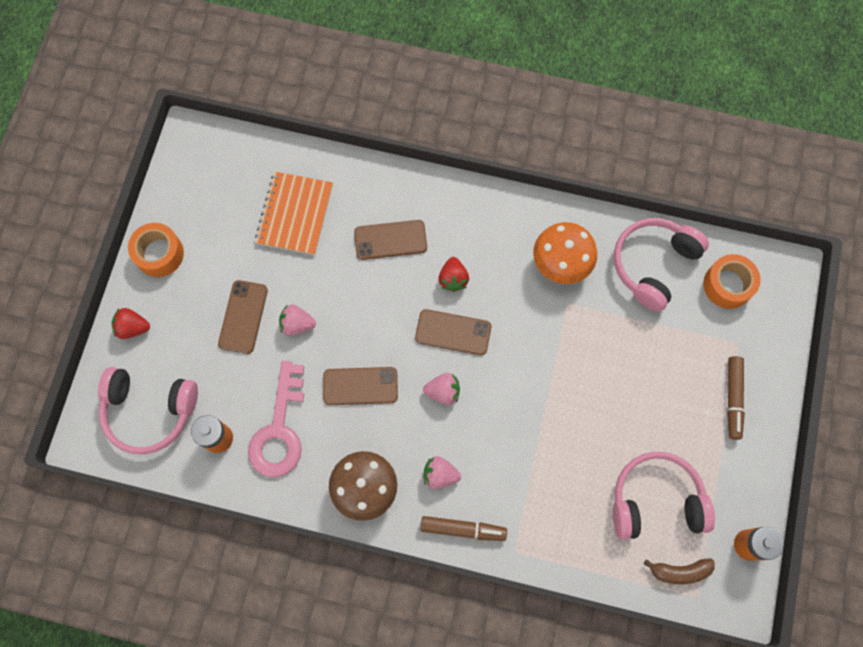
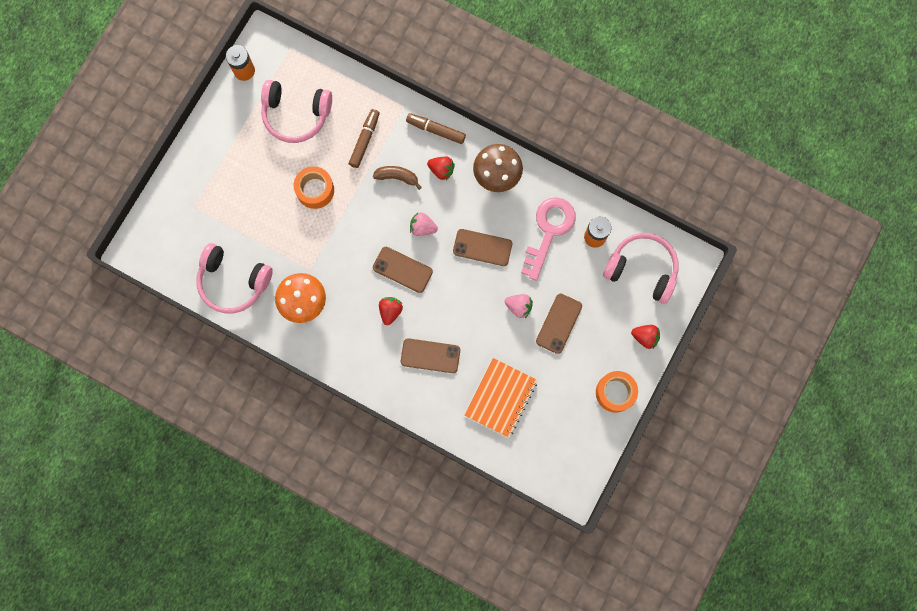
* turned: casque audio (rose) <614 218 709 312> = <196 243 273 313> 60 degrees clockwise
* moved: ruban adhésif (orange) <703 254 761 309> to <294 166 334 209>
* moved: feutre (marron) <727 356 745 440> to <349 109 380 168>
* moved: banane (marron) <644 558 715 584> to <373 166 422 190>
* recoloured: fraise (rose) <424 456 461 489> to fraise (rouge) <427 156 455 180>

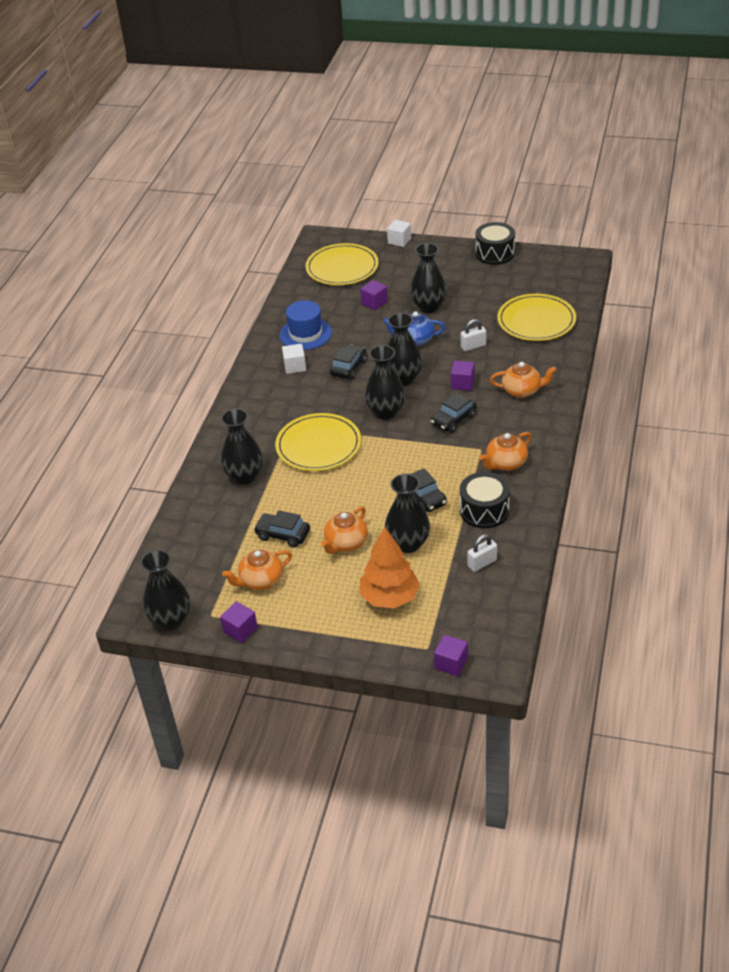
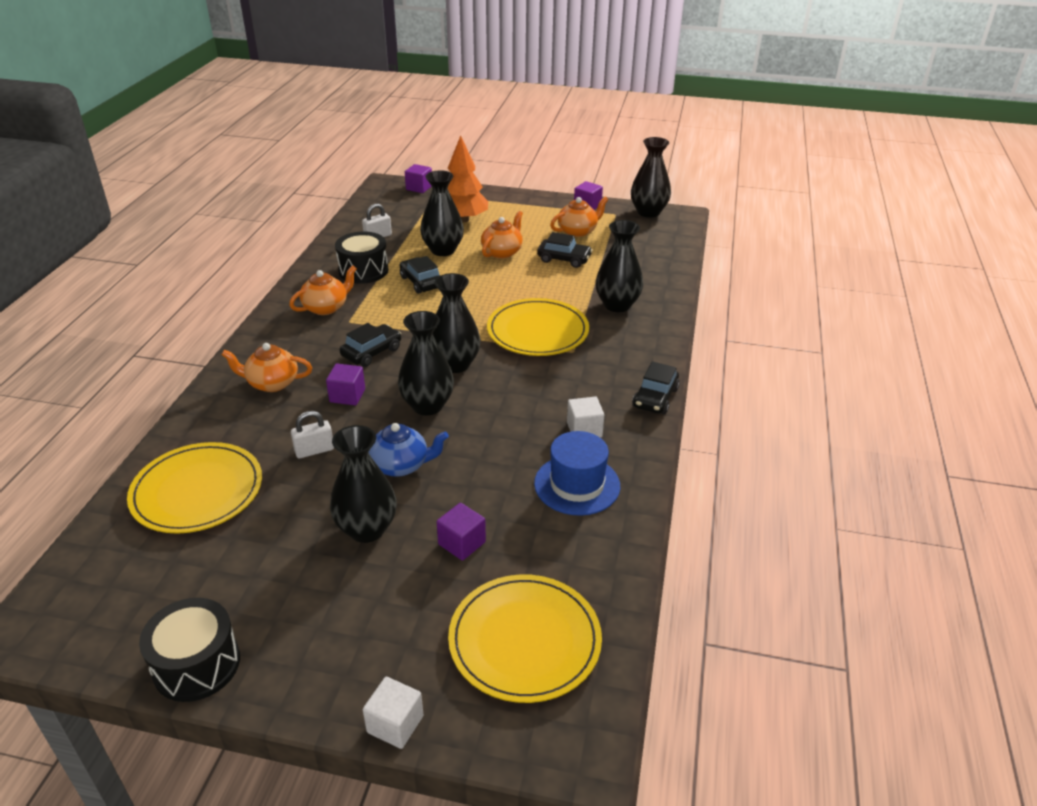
* moved: voiture (noir) <330 345 367 380> to <632 361 680 414>

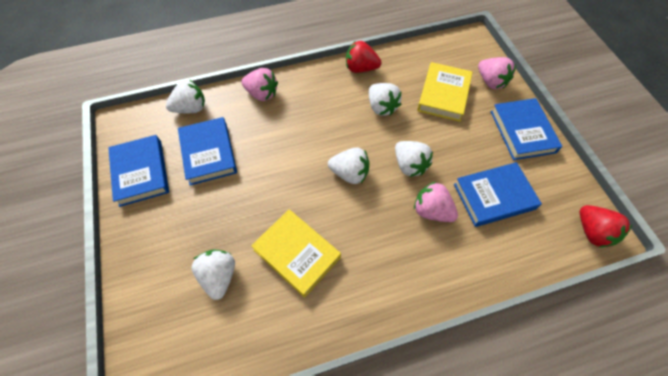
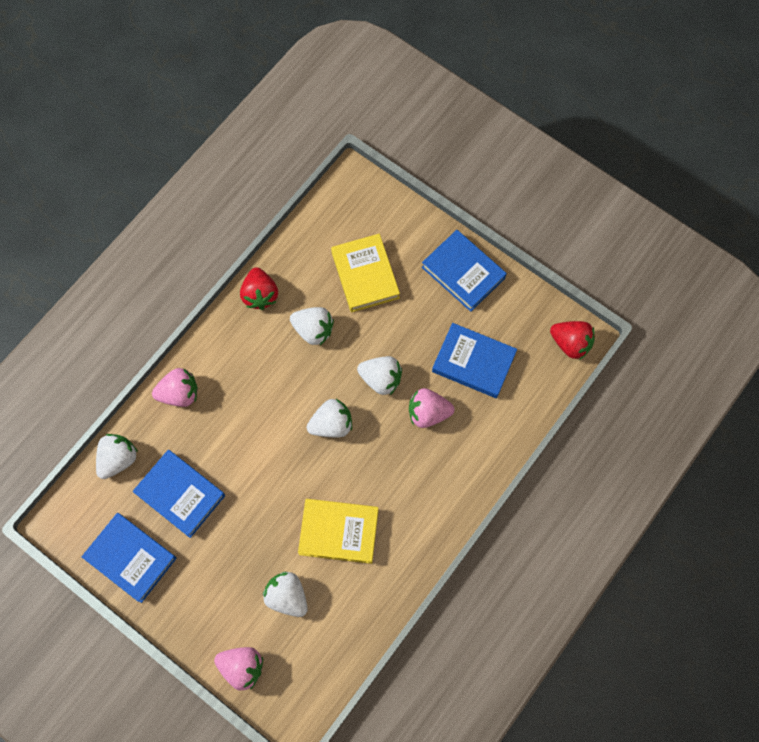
* moved: fraise (rose) <478 57 516 89> to <214 647 263 690>
* turned: fraise (rouge) <346 41 381 73> = <240 267 278 310> 75 degrees counterclockwise
* turned: livre (bleu) <454 162 542 227> = <432 323 517 398> 75 degrees clockwise

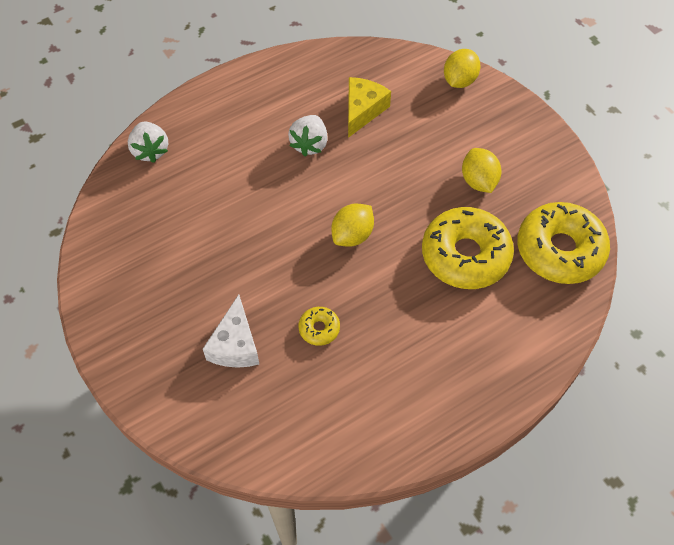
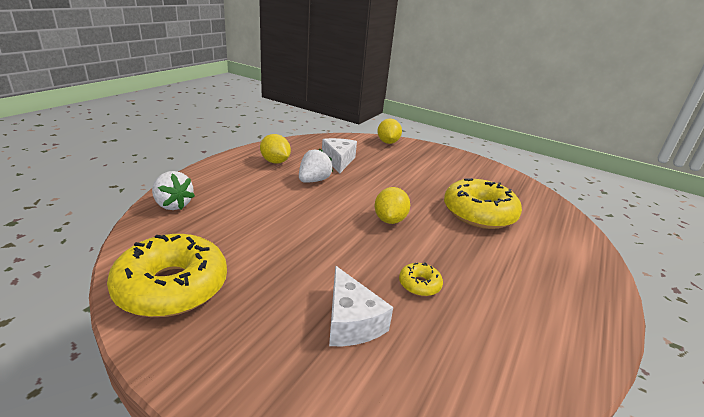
* moved: beignet (jaune) <518 202 610 284> to <107 234 227 317>
* moved: citron (jaune) <462 148 501 193> to <260 134 291 164>
* turned: fraise (blanc) <288 115 328 156> = <299 148 333 183> 135 degrees counterclockwise
* recoloured: fromage (jaune) <348 77 391 138> to fromage (blanc) <322 138 357 174>

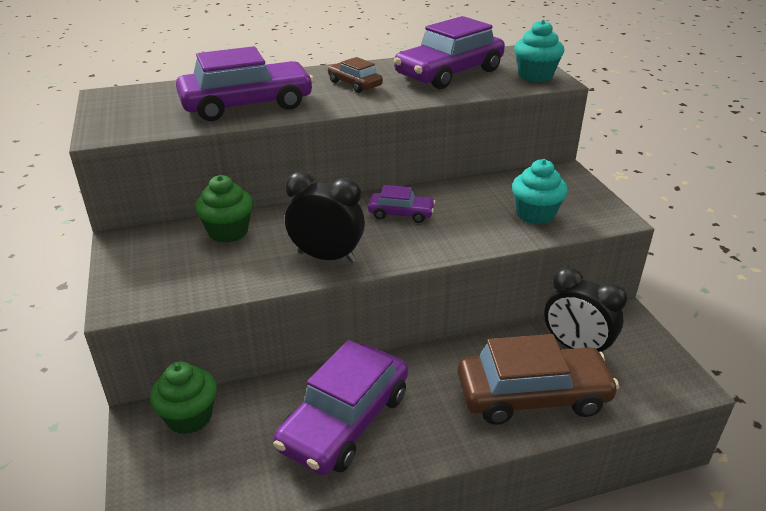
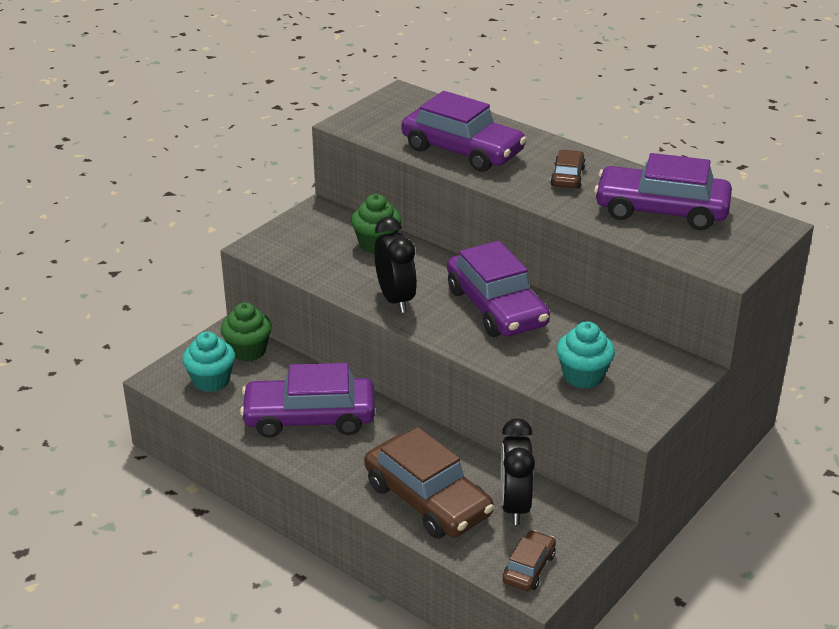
* moved: muffin (turquoise) <514 20 564 82> to <182 331 235 392>
* resized: voiture (violet) <368 185 435 223> = <447 241 550 337> x2.01
* added: voiture (marron) <503 530 556 591>

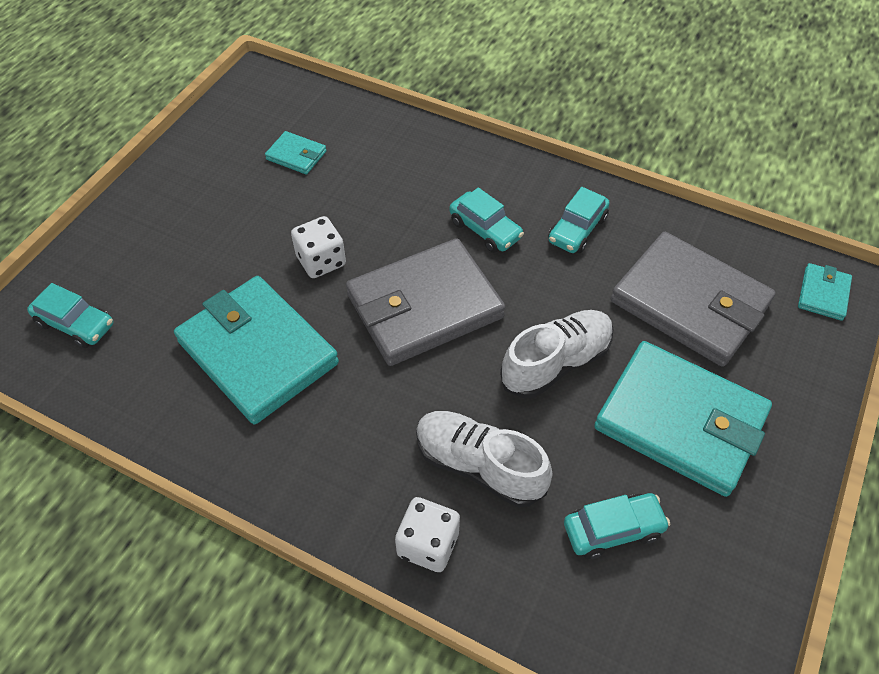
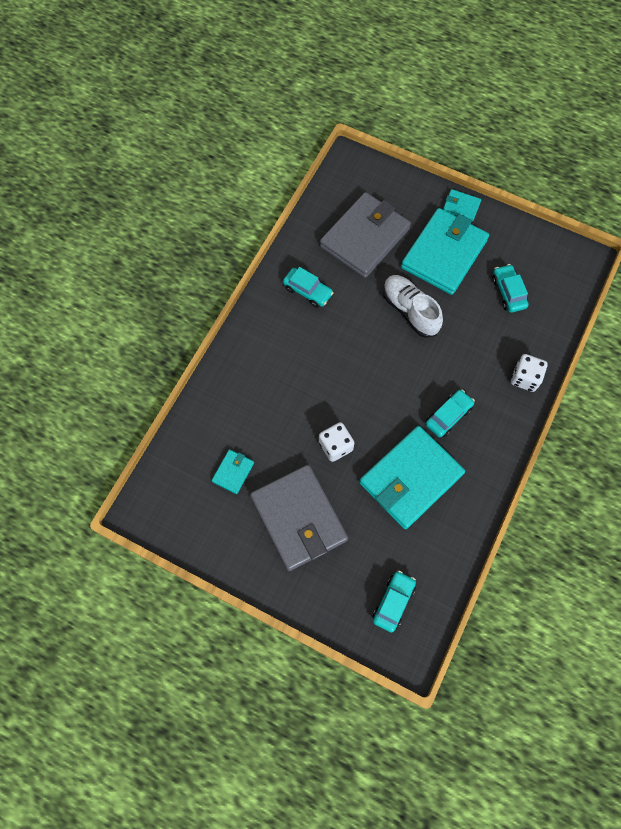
* moved: portefeuille (gris) <346 238 505 366> to <250 465 348 571>
* moved: voiture (turquoise) <449 188 524 253> to <426 389 475 437>
* moved: portefeuille (turquoise) <798 263 852 321> to <443 189 481 221>
* removed: chaussure (blanc) <416 411 553 507>

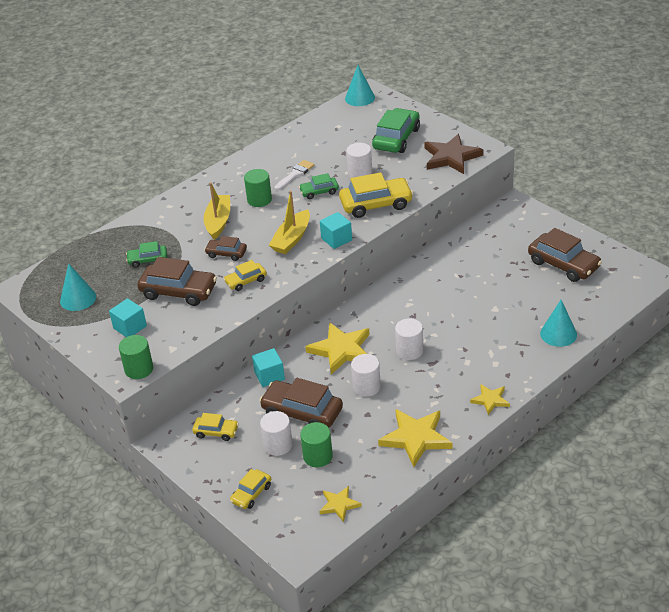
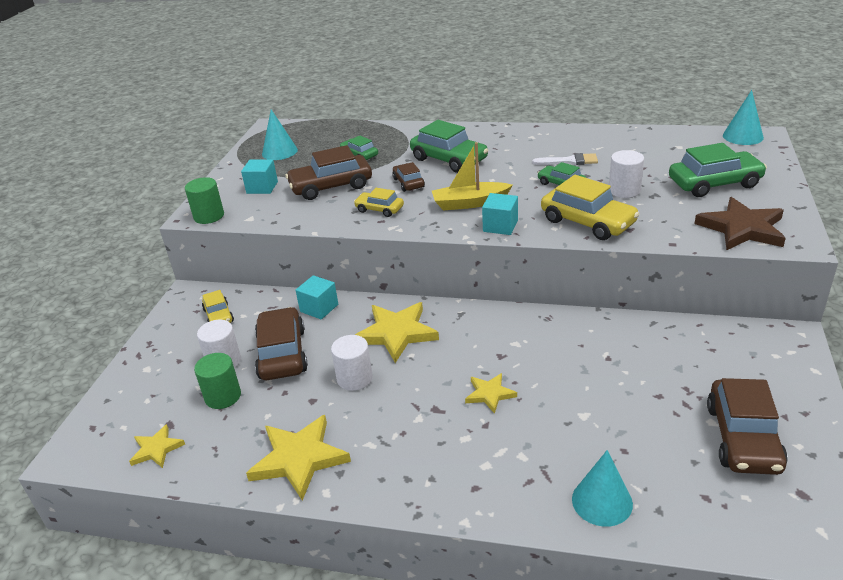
* turned: voiture (marron) <138 257 217 306> = <285 145 372 200> 90 degrees clockwise
* replaced: bateau (jaune) <204 182 230 240> to voiture (vert) <410 120 488 173>
* moved: étoile (jaune) <470 384 510 415> to <465 373 517 414>
* removed: voiture (jaune) <230 469 271 509>
* removed: cylindre (vert) <244 169 272 207>
* removed: cylindre (blanc) <395 318 423 360>

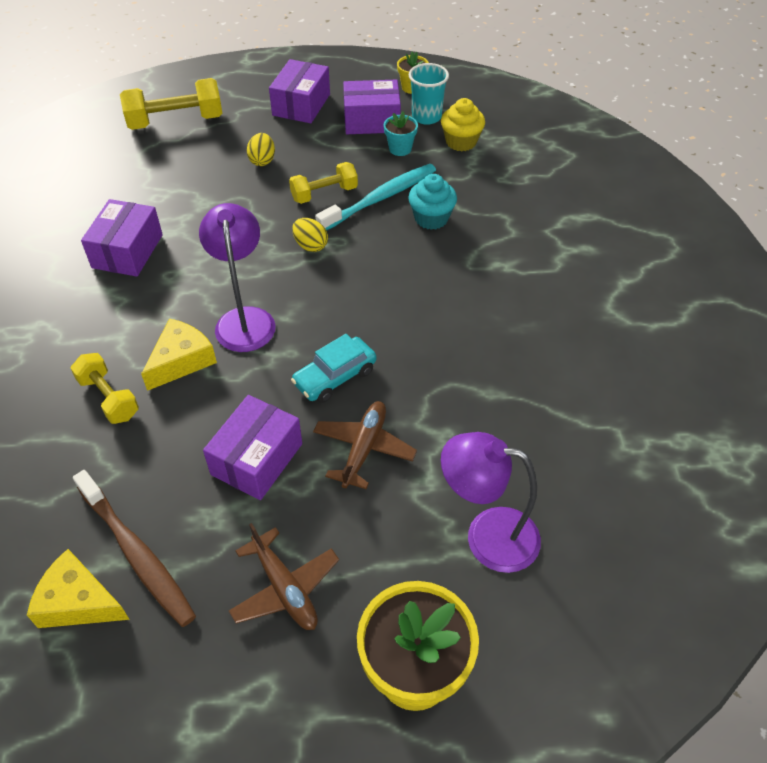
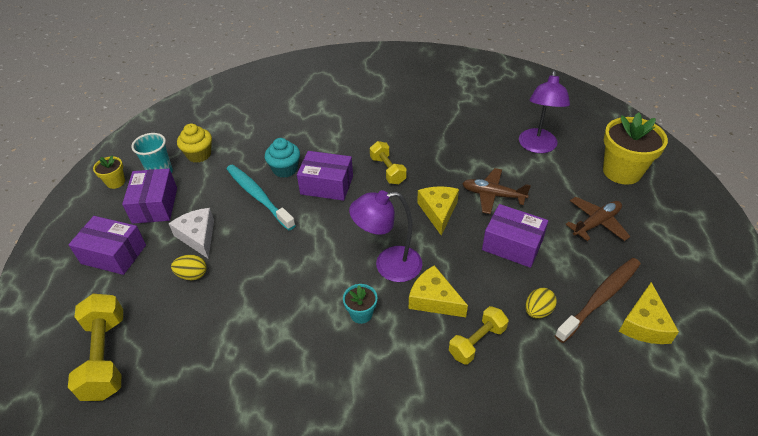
* added: fromage (blanc) <168 208 214 259>
* moved: boîte (violet) <81 199 163 277> to <297 151 353 201>
* moved: pot de fleurs (turquoise) <384 112 418 156> to <343 284 378 324>
* moved: haltère (jaune) <289 162 358 204> to <370 141 407 184>
* replaced: voiture (turquoise) <291 334 376 403> to fromage (jaune) <417 186 459 236>
* moved: œuf (jaune) <292 218 328 252> to <526 288 557 319>

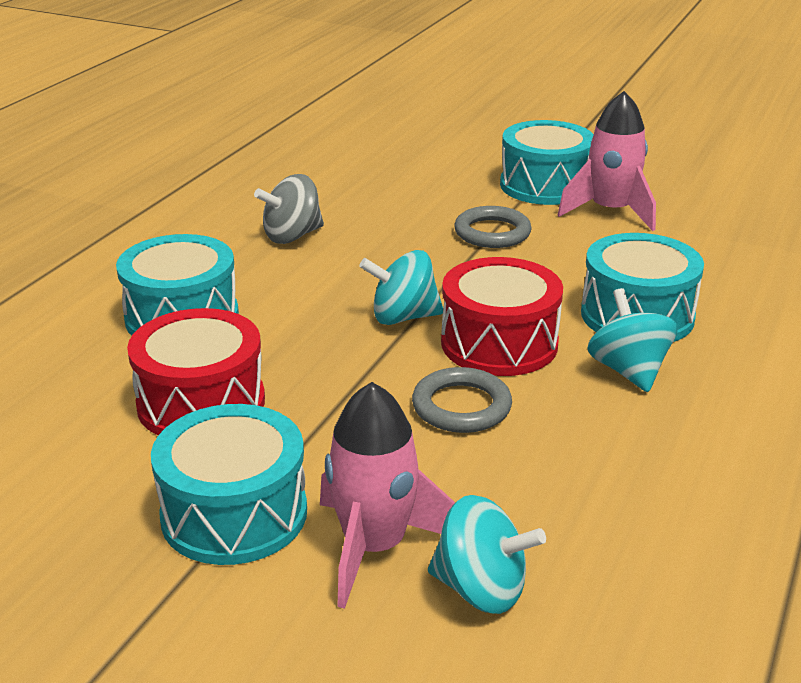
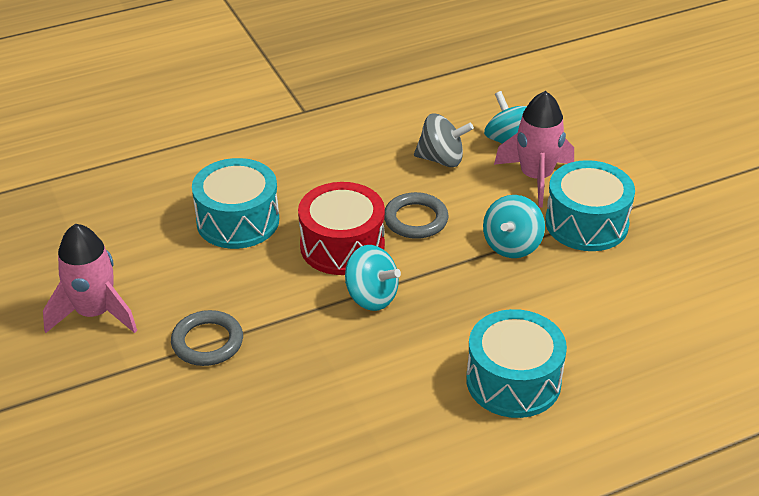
* moved: toupie (gris) <254 174 324 244> to <414 114 474 167>
* moved: toupie (turquoise) <588 288 678 392> to <483 195 545 258>
* removed: tambour (rouge) <127 308 265 435>
* removed: tambour (turquoise) <500 120 594 205>

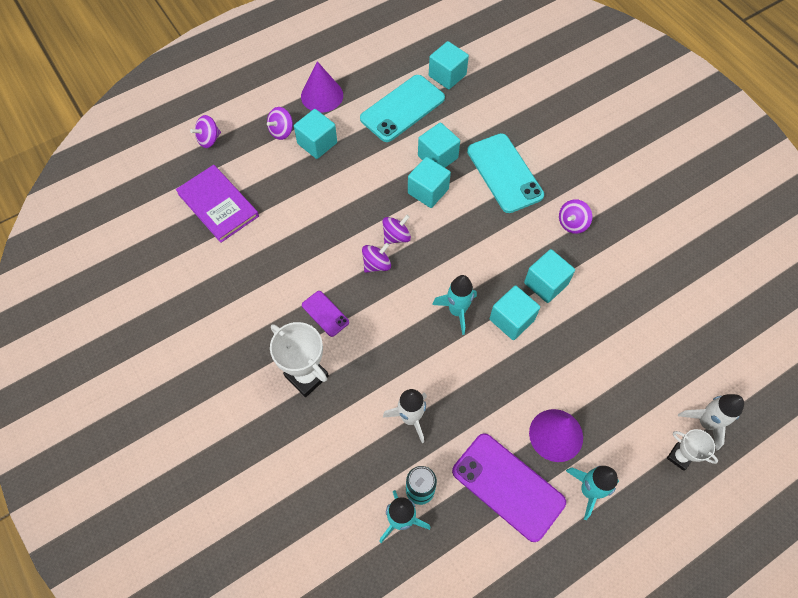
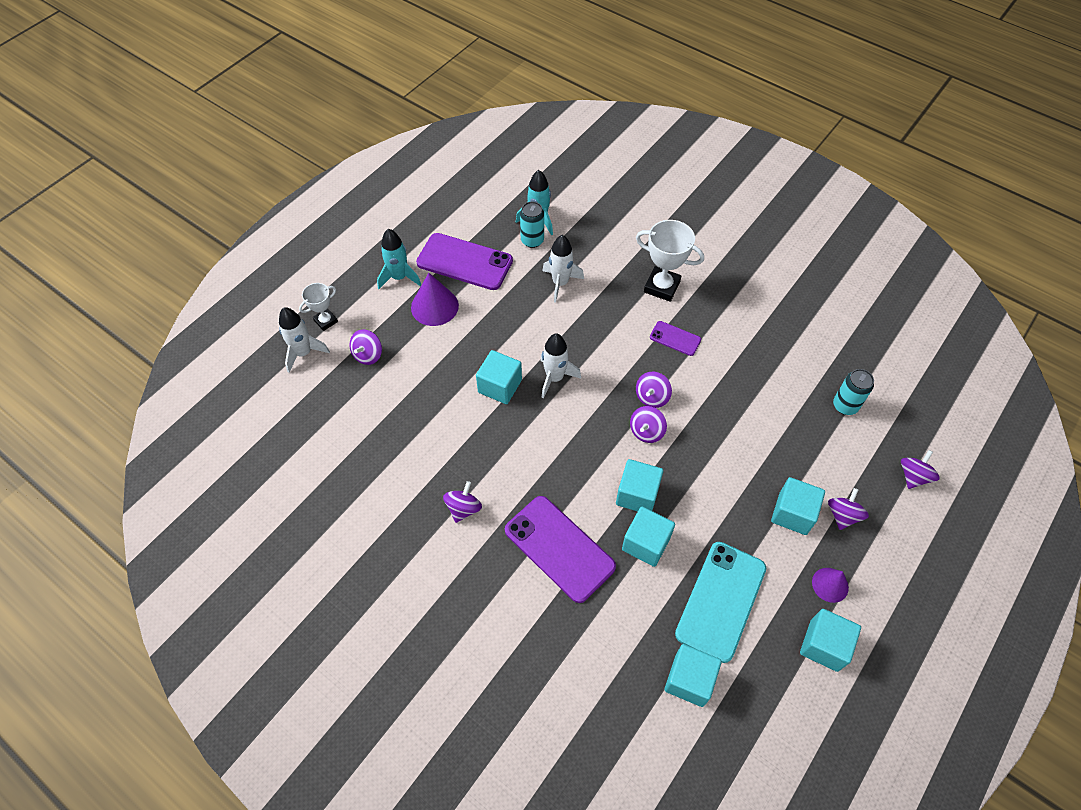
* turned: trophée (blanc) <667 429 718 471> = <299 283 338 331> 60 degrees counterclockwise
* added: toupie (violet) <349 329 382 365>
* recoloured: téléphone (turquoise) <467 133 544 213> to téléphone (violet) <505 496 616 603>
* recoloured: fusée (turquoise) <432 275 477 335> to fusée (blanc) <540 333 581 399>
* moved: cube (turquoise) <524 249 575 303> to <800 609 861 672>
* resized: cône (violet) <301 61 343 113> = <812 568 849 603> x0.62
* replaced: livre (violet) <176 165 259 243> to canette (turquoise) <833 369 874 415>

